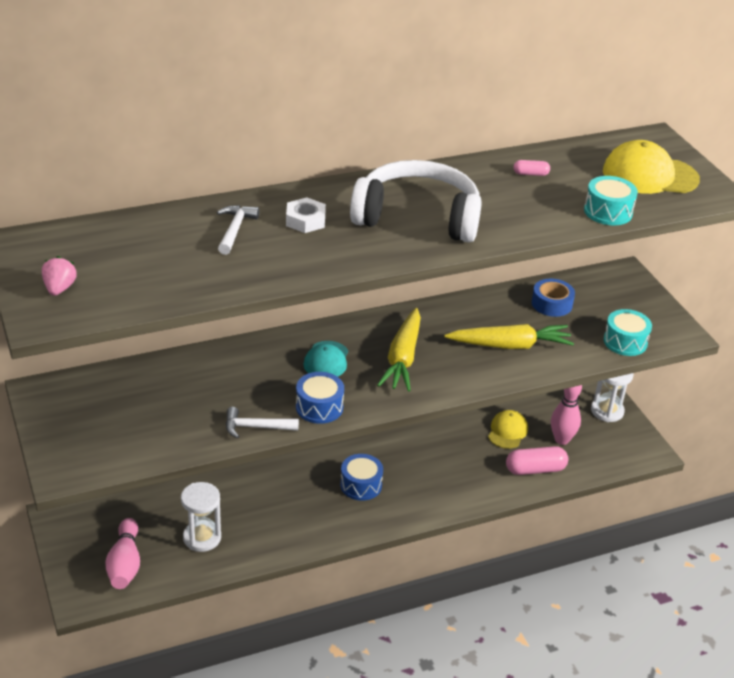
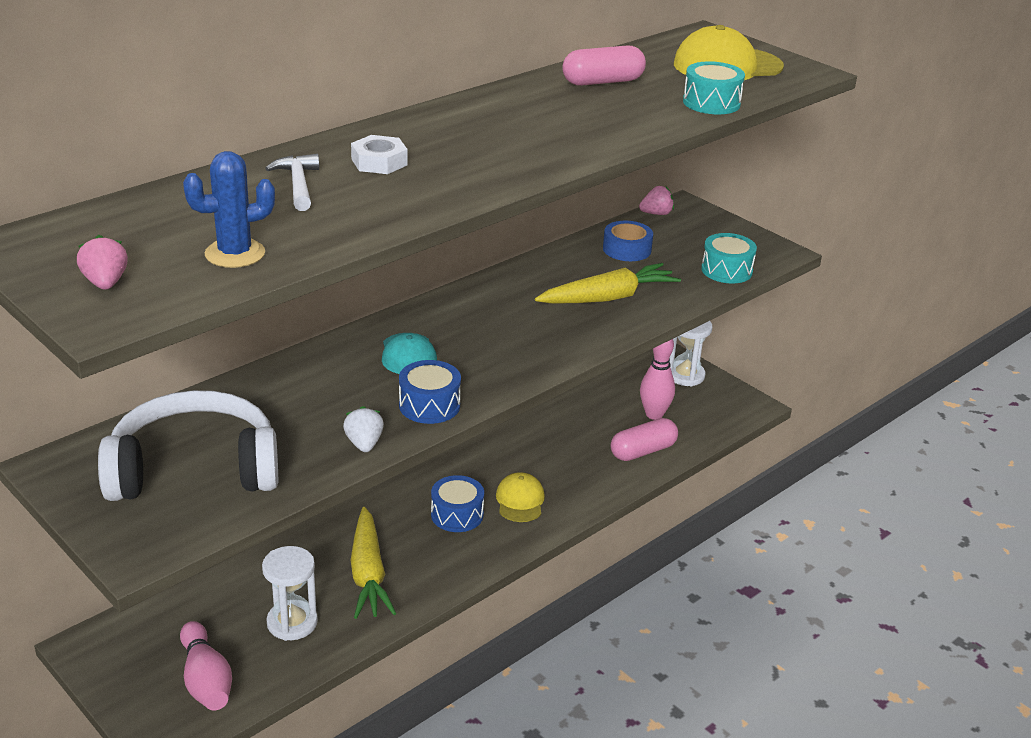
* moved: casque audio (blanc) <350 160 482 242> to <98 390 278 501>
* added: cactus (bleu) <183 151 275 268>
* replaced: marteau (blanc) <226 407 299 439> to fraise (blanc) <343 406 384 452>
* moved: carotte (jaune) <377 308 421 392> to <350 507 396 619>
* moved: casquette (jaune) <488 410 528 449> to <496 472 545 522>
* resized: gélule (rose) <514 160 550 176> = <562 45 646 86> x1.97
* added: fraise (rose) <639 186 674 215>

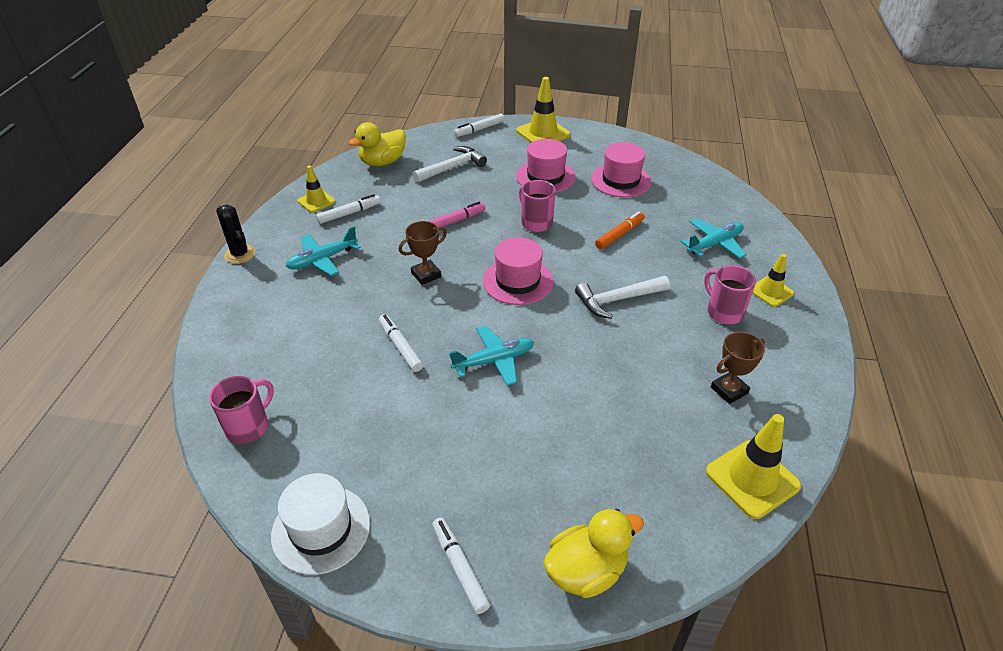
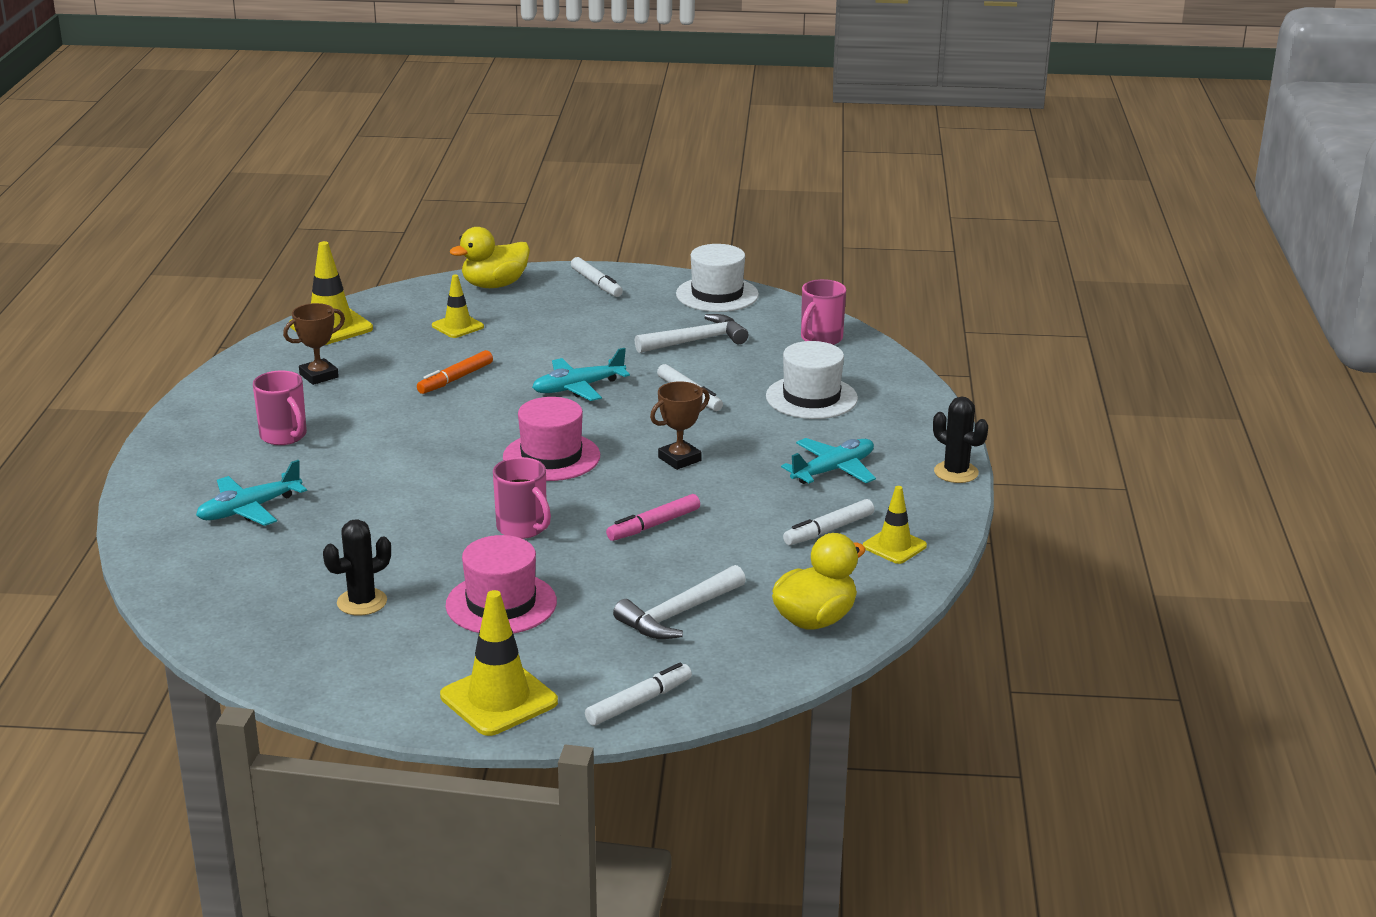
* replaced: chapeau (rose) <591 142 652 198> to cactus (noir) <323 519 391 615>
* moved: feutre (orange) <595 211 645 249> to <417 350 493 394>
* moved: cône de chantier (jaune) <752 254 794 307> to <432 274 484 338>
* moved: marteau (blanc) <575 276 670 319> to <634 314 748 353>
* added: chapeau (blanc) <766 341 858 419>

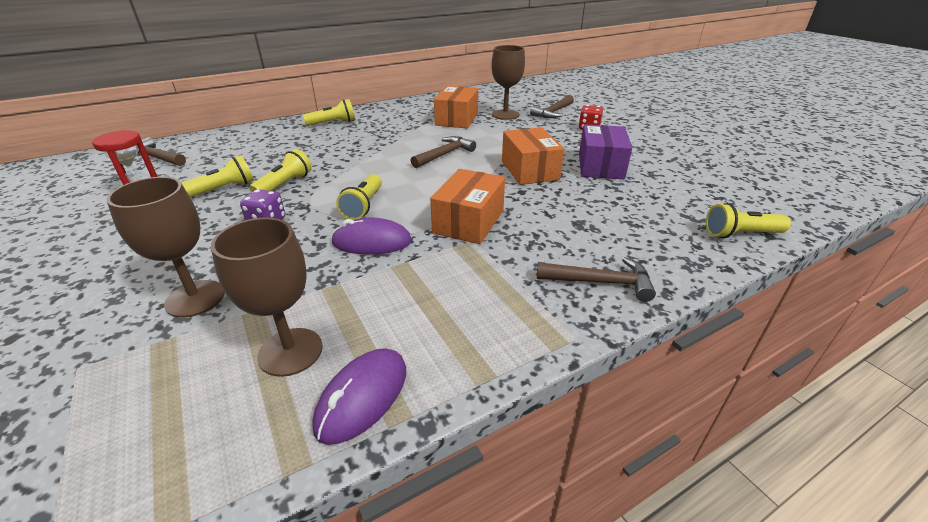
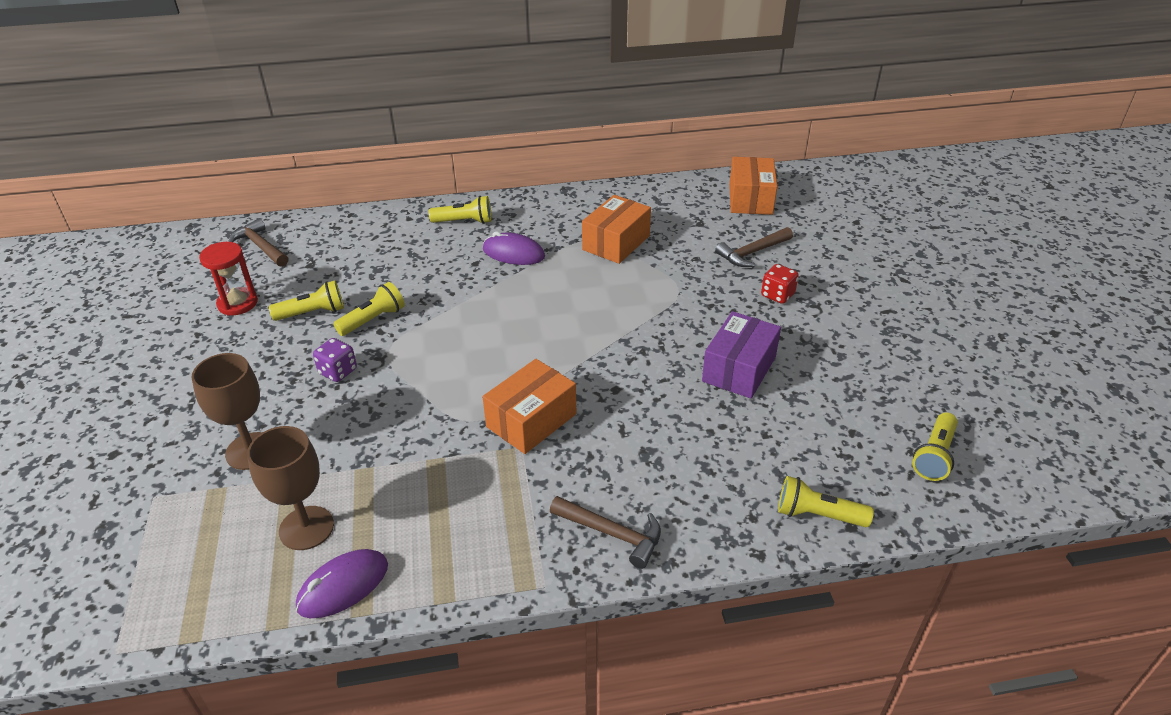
* moved: souris (violet) <331 217 412 255> to <483 232 545 265>
* moved: boîte (orange) <502 127 564 185> to <729 157 777 215>
* moved: lampe de poche (jaune) <336 174 382 220> to <912 412 958 481>
* removed: marteau (marron) <411 136 476 168>
* removed: verre à pied (marron) <492 45 525 120>

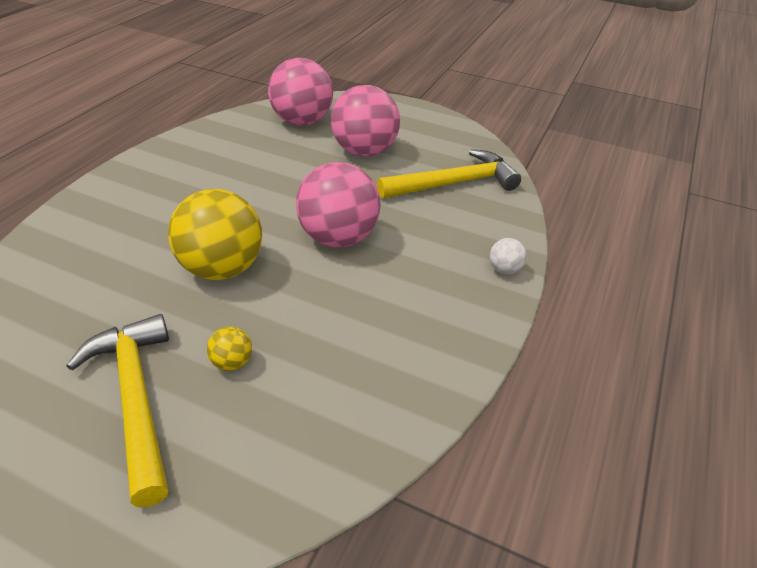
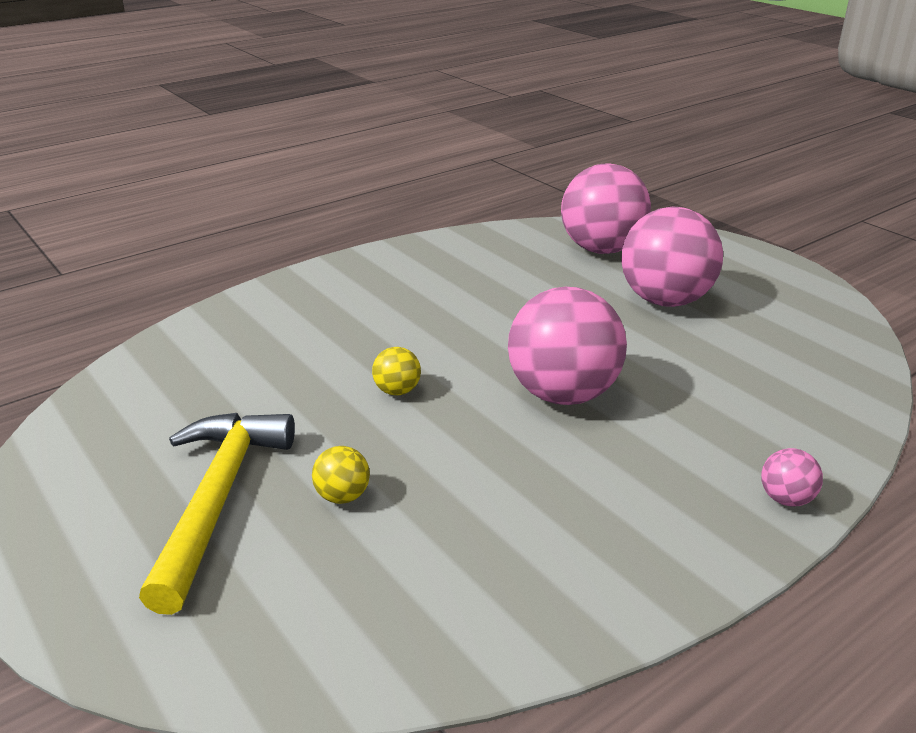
* resized: balle (jaune) <168 189 262 280> = <372 347 421 396> x0.42
* recoloured: balle (blanc) <490 238 527 274> to balle (rose) <761 448 823 507>
* removed: marteau (jaune) <377 149 521 199>

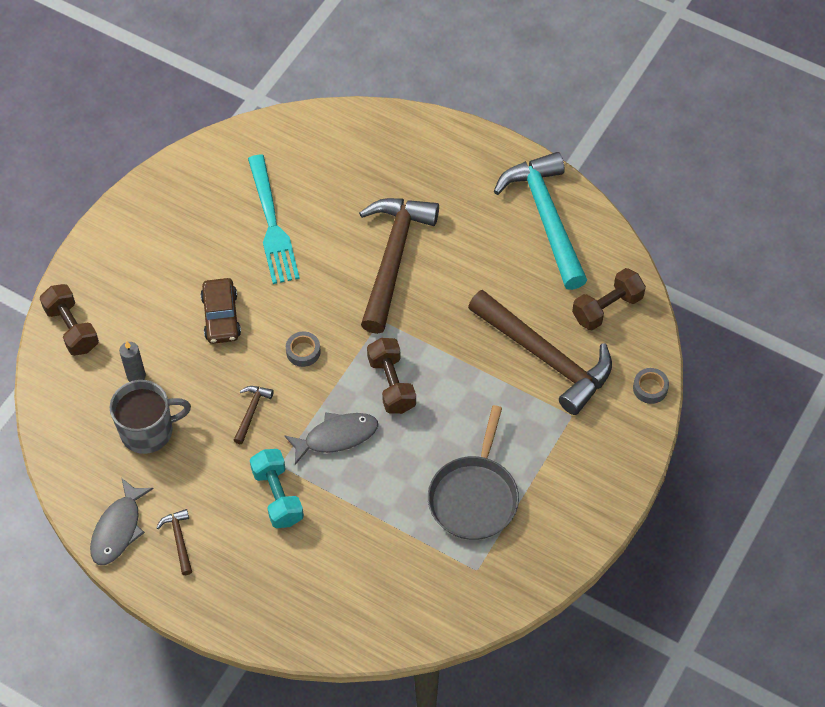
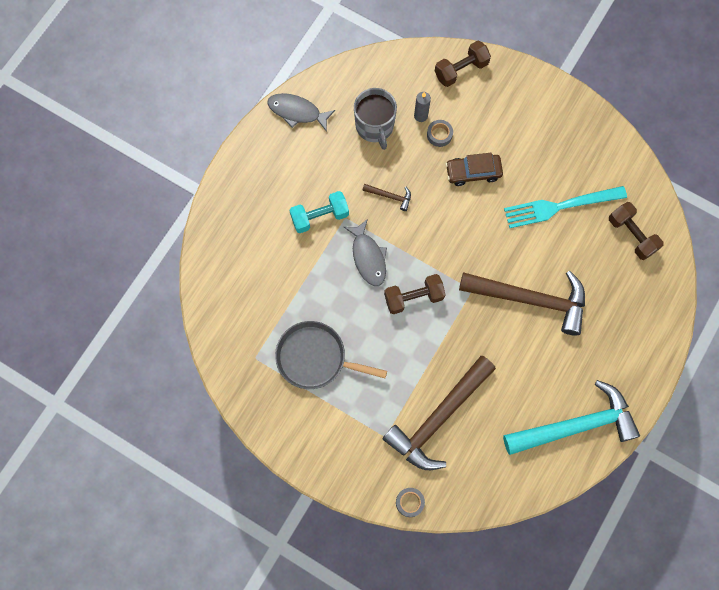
* moved: ruban adhésif (gris) <286 331 321 367> to <427 120 453 147>
* moved: haltère (marron) <572 268 646 330> to <609 202 663 260>
* removed: marteau (marron) <156 509 192 575>

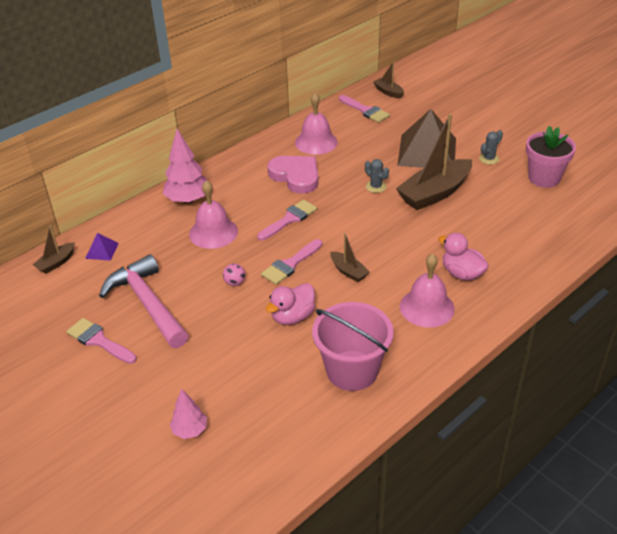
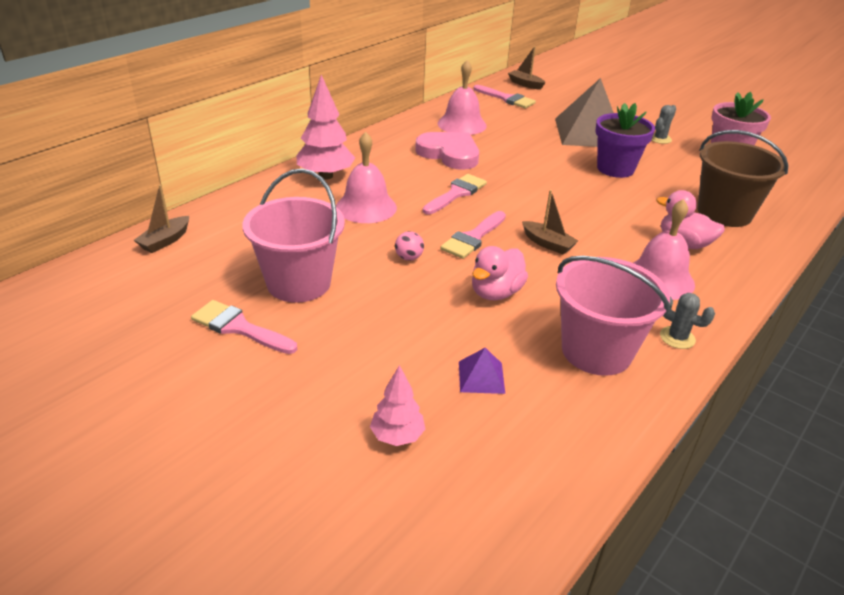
* replaced: marteau (rose) <99 254 189 348> to seau (rose) <242 169 345 303>
* moved: pyramide (violet) <85 233 119 261> to <459 348 505 394>
* replaced: bateau (marron) <396 114 472 210> to pot de fleurs (violet) <595 103 655 178>
* moved: cactus (gris) <365 159 389 193> to <660 293 715 349>
* added: seau (marron) <698 130 789 227>

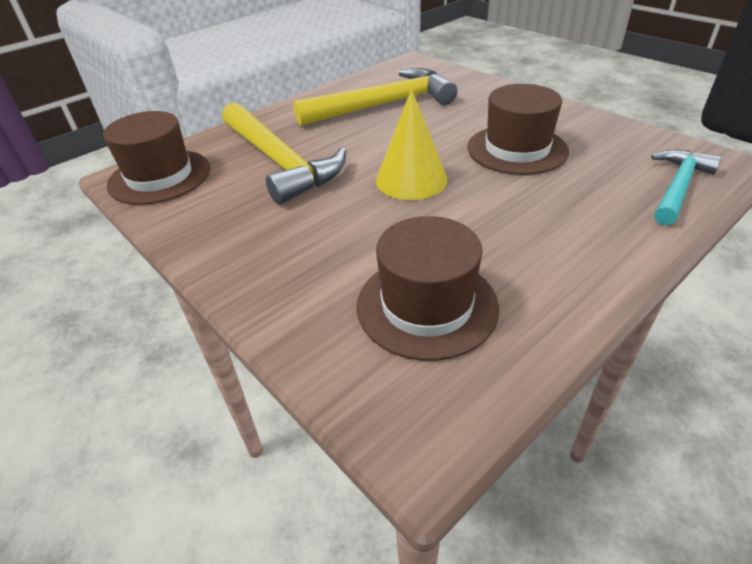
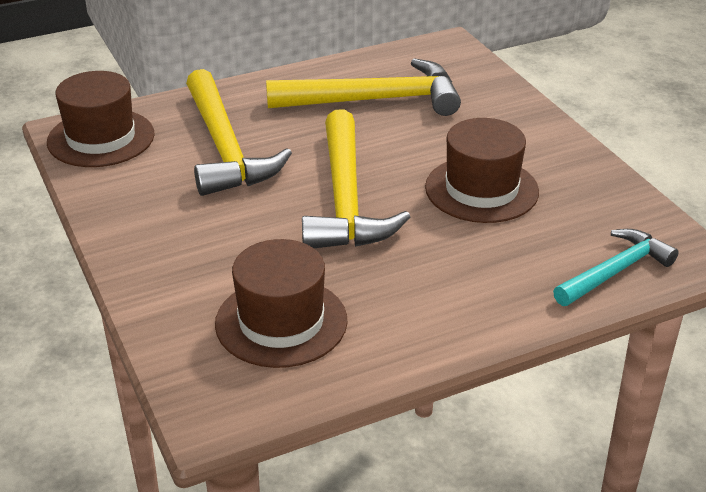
* replaced: cône (jaune) <376 89 448 200> to marteau (jaune) <302 109 410 248>

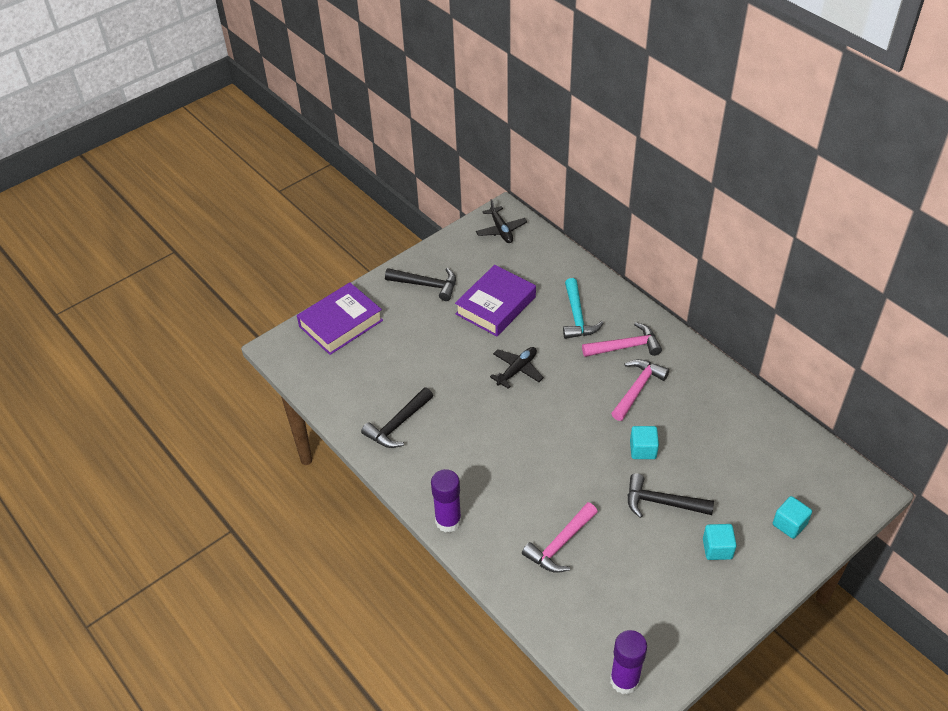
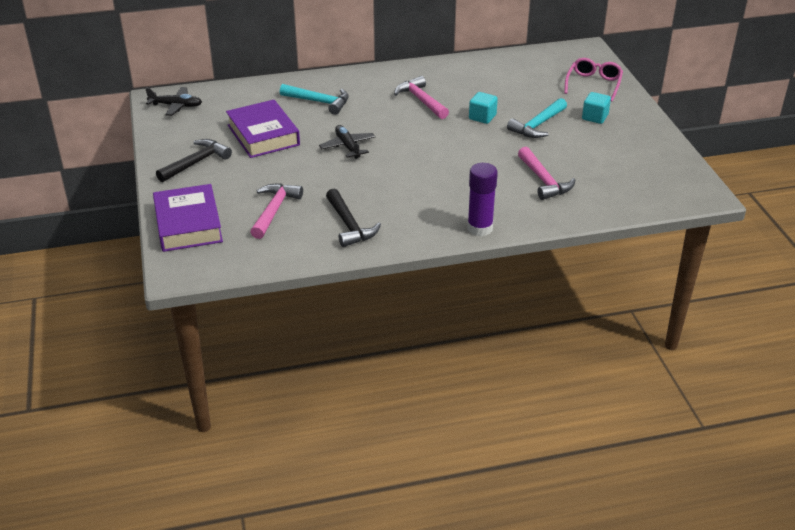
* moved: marteau (rose) <582 322 662 357> to <250 183 303 239>
* recoloured: marteau (noir) <628 473 714 518> to marteau (turquoise) <507 98 567 138>
* replaced: cube (turquoise) <773 496 812 539> to lunettes (rose) <564 58 623 101>
* removed: bâton de colle (violet) <610 630 647 694>

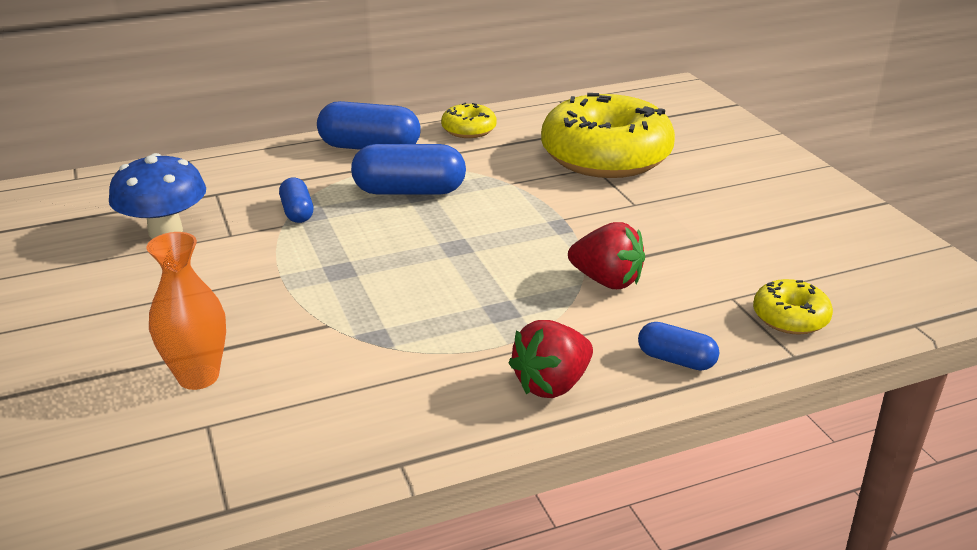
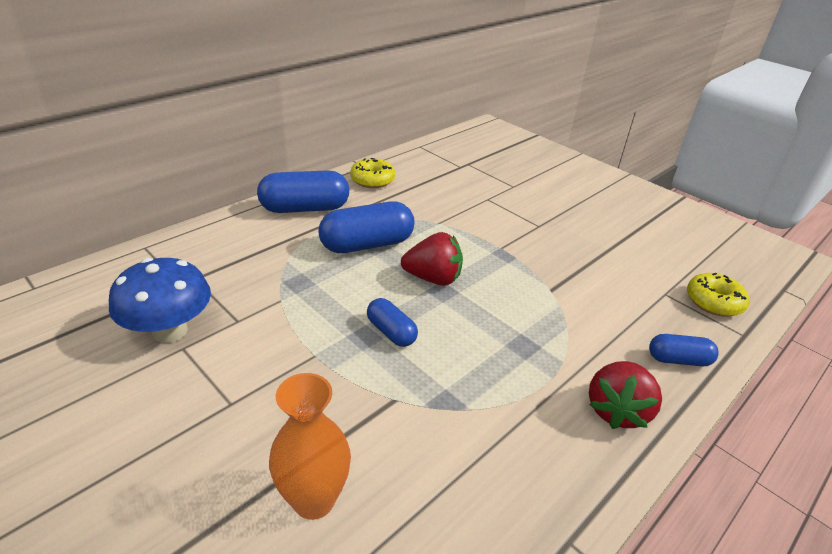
* moved: gélule (bleu) <279 178 313 223> to <367 298 418 347>
* moved: fraise (rouge) <568 222 645 289> to <401 232 463 286>
* removed: beignet (jaune) <541 93 675 178>

